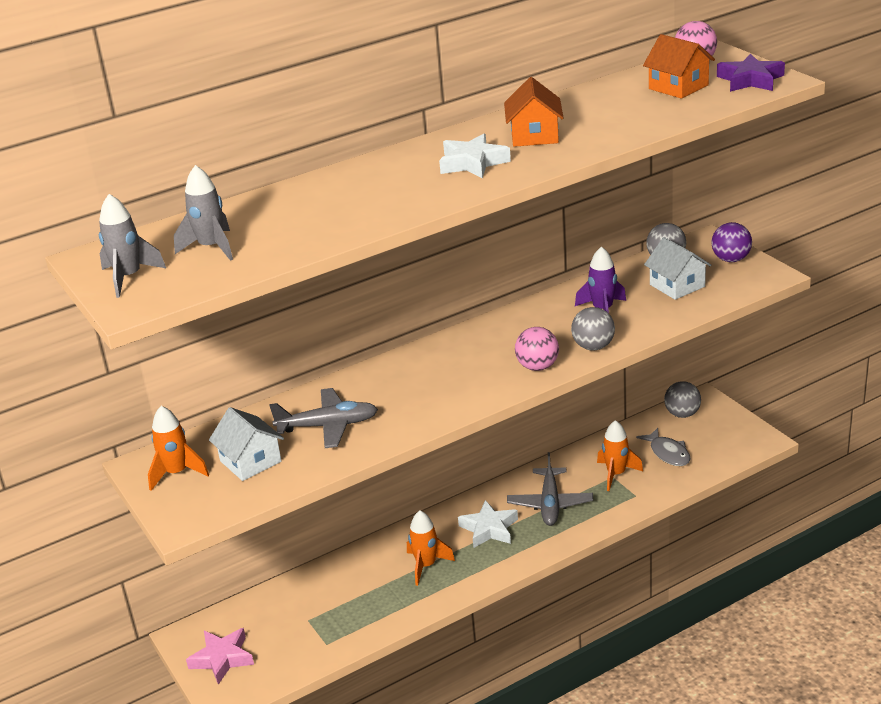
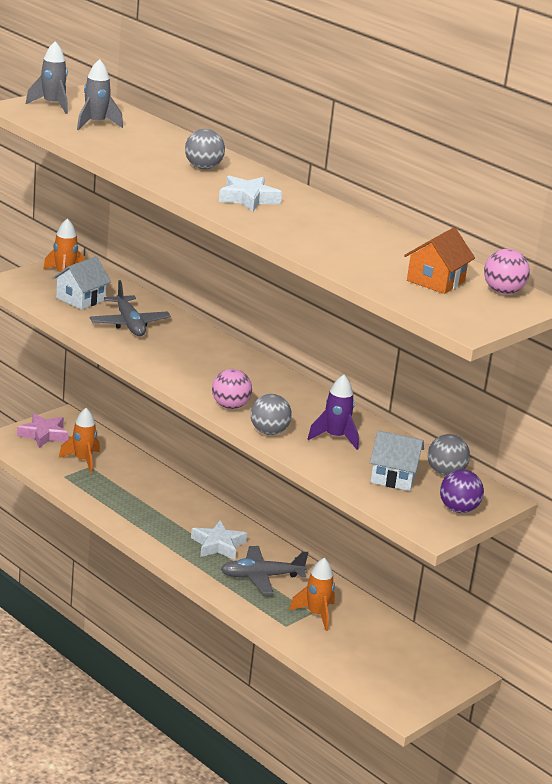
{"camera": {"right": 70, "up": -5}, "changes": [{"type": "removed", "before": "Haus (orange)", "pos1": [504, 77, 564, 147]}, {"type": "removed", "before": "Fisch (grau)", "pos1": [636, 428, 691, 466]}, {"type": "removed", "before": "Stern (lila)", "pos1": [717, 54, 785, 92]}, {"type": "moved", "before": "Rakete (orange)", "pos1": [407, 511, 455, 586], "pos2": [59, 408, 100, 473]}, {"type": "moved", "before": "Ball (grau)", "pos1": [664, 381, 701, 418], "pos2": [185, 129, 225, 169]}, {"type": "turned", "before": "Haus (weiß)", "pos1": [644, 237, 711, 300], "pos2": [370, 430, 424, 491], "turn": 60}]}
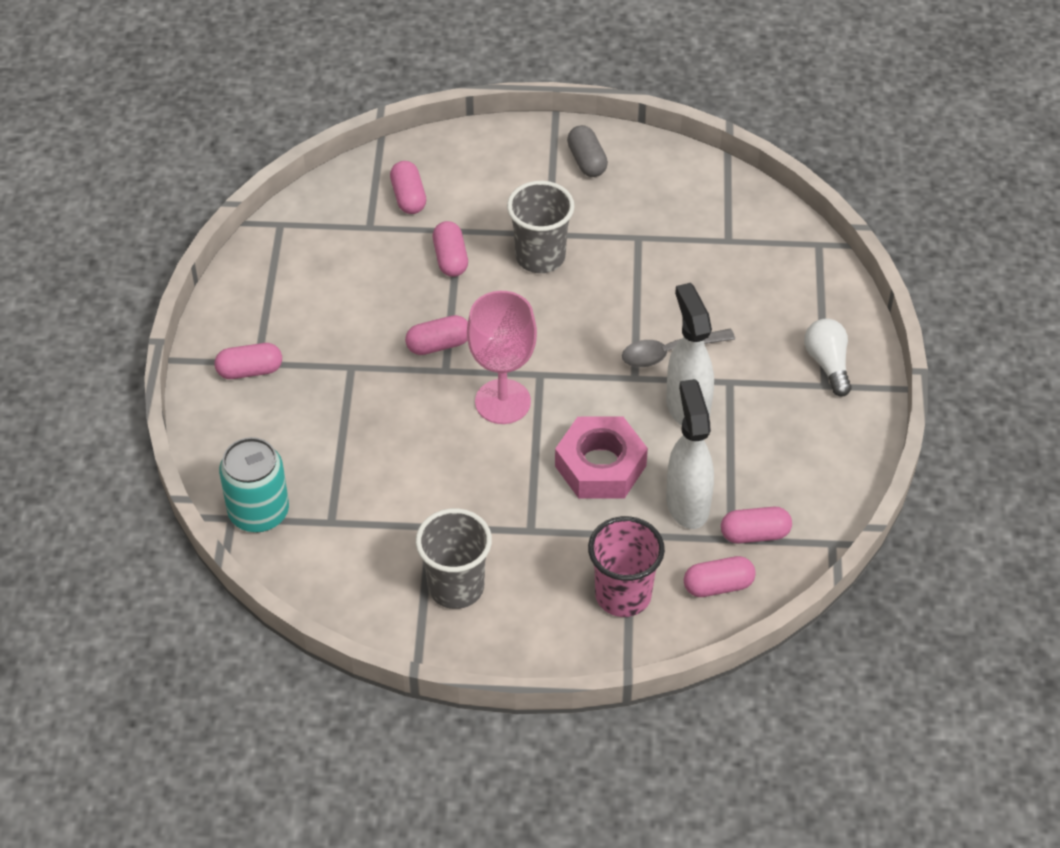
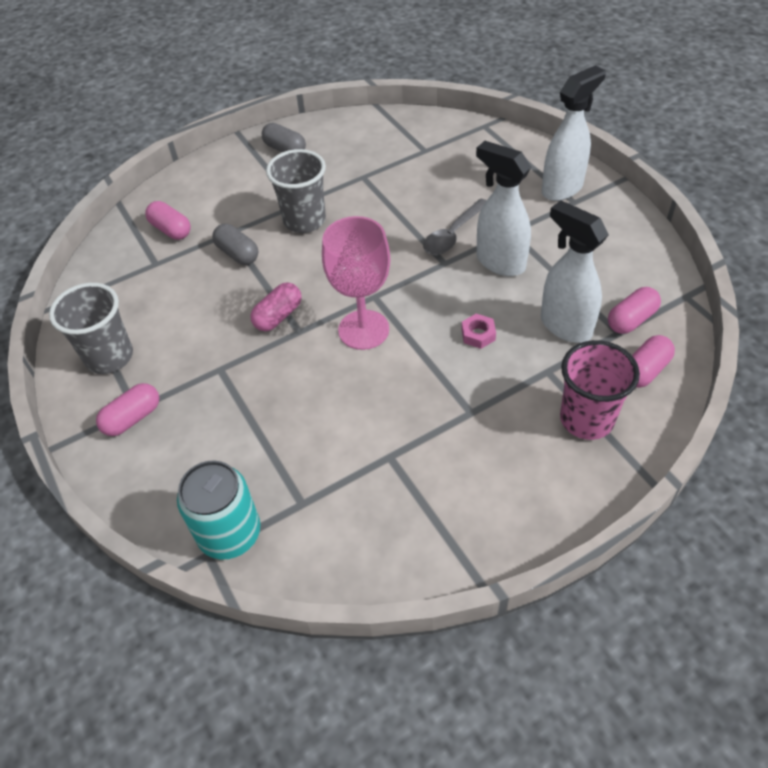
{"camera": {"right": -30, "up": 0}, "changes": [{"type": "moved", "before": "Becher (grau)", "pos1": [416, 508, 492, 609], "pos2": [49, 283, 133, 374]}, {"type": "replaced", "before": "Glühbirne (weiß)", "after": "Sprühflasche (weiß)", "pos1": [804, 318, 851, 397], "pos2": [542, 65, 606, 201]}, {"type": "recoloured", "before": "Kapsel (rosa)", "after": "Kapsel (grau)", "pos1": [433, 221, 468, 277], "pos2": [212, 224, 258, 265]}, {"type": "resized", "before": "Sechskantmutter (rosa)", "pos1": [555, 416, 648, 499], "pos2": [461, 314, 496, 349], "scale": 0.44}]}
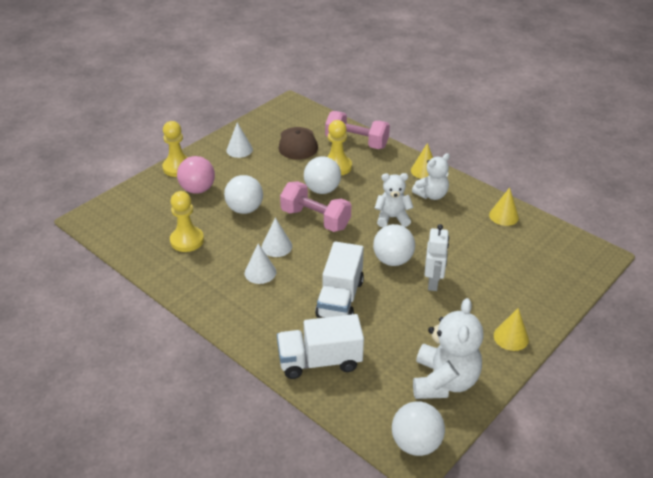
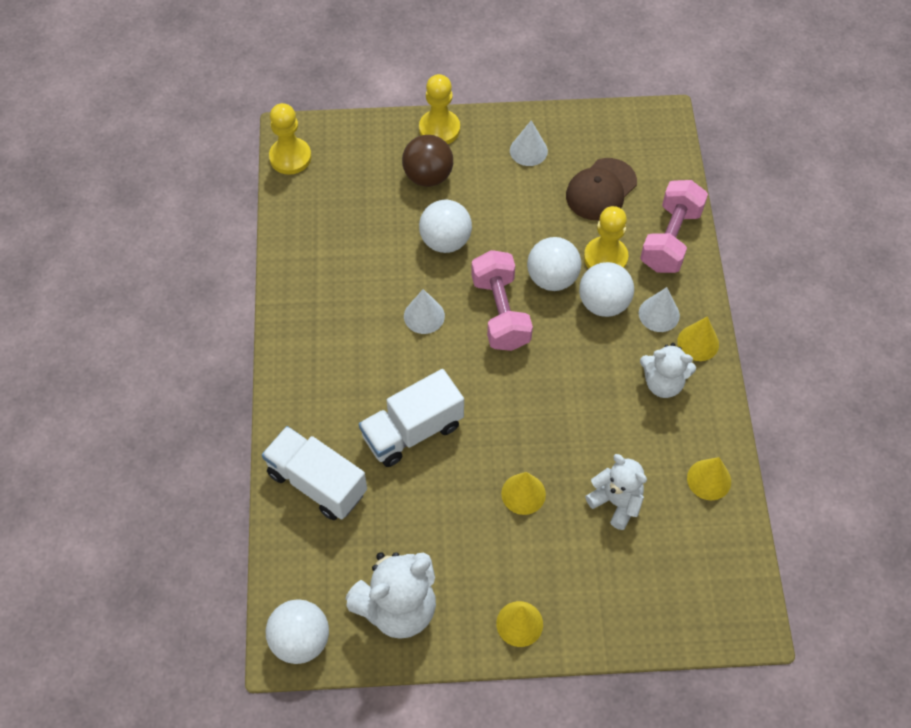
{"camera": {"right": 45, "up": 20}, "changes": [{"type": "moved", "before": "Bauer (gelb)", "pos1": [170, 191, 204, 252], "pos2": [269, 103, 311, 175]}, {"type": "moved", "before": "Kegel (weiß)", "pos1": [245, 243, 276, 284], "pos2": [639, 287, 680, 332]}, {"type": "moved", "before": "Ball (weiß)", "pos1": [373, 224, 415, 266], "pos2": [579, 262, 634, 317]}, {"type": "moved", "before": "Teddybär (weiß)", "pos1": [375, 173, 414, 227], "pos2": [585, 454, 647, 530]}, {"type": "replaced", "before": "Roboter (weiß)", "after": "Kegel (gelb)", "pos1": [425, 224, 449, 291], "pos2": [501, 472, 546, 515]}, {"type": "recoloured", "before": "Ball (rosa)", "after": "Ball (braun)", "pos1": [177, 156, 215, 194], "pos2": [402, 135, 453, 187]}, {"type": "turned", "before": "Hantel (rosa)", "pos1": [325, 111, 390, 149], "pos2": [640, 180, 708, 273], "turn": 45}]}
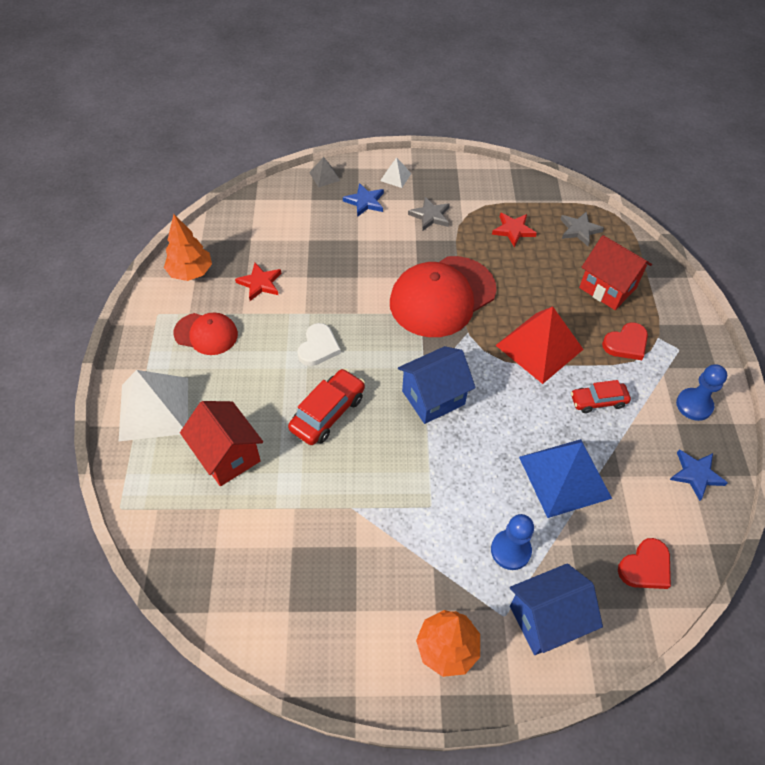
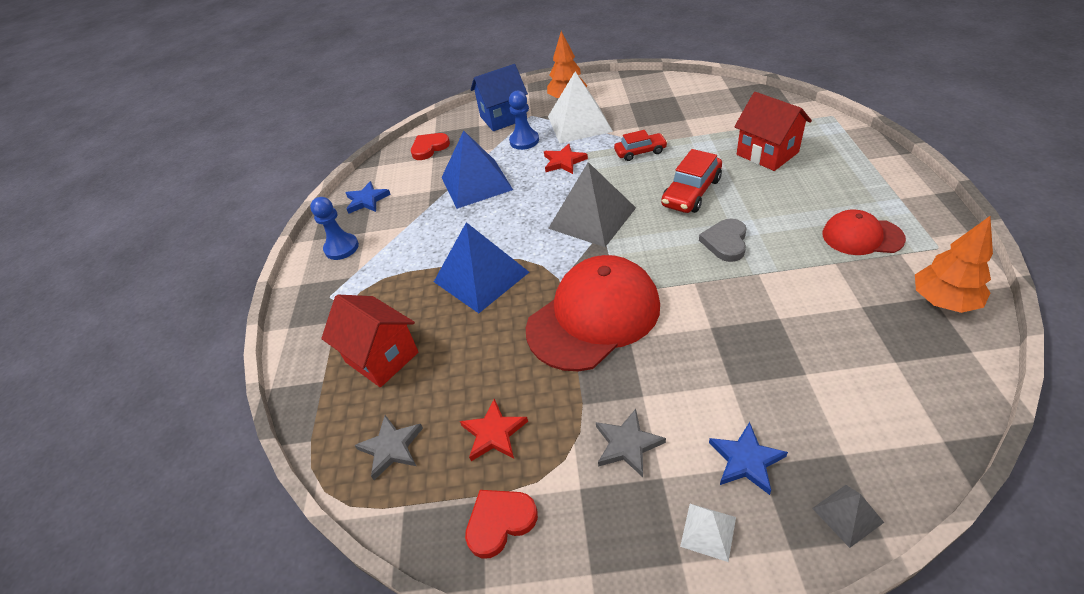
{"camera": {"right": -175, "up": -10}, "changes": [{"type": "moved", "before": "Pyramide (weiß)", "pos1": [119, 370, 188, 441], "pos2": [548, 71, 613, 144]}, {"type": "moved", "before": "Stern (rot)", "pos1": [235, 263, 281, 301], "pos2": [544, 143, 588, 174]}, {"type": "moved", "before": "Auto (rot)", "pos1": [571, 380, 631, 413], "pos2": [614, 130, 668, 161]}, {"type": "moved", "before": "Herz (rot)", "pos1": [602, 322, 648, 360], "pos2": [465, 490, 538, 559]}, {"type": "replaced", "before": "Haus (blau)", "after": "Pyramide (grau)", "pos1": [398, 346, 475, 424], "pos2": [548, 162, 636, 247]}, {"type": "recoloured", "before": "Herz (weiß)", "after": "Herz (grau)", "pos1": [297, 323, 341, 366], "pos2": [699, 219, 747, 262]}, {"type": "recoloured", "before": "Pyramide (rot)", "after": "Pyramide (blau)", "pos1": [495, 306, 584, 384], "pos2": [434, 222, 529, 313]}]}
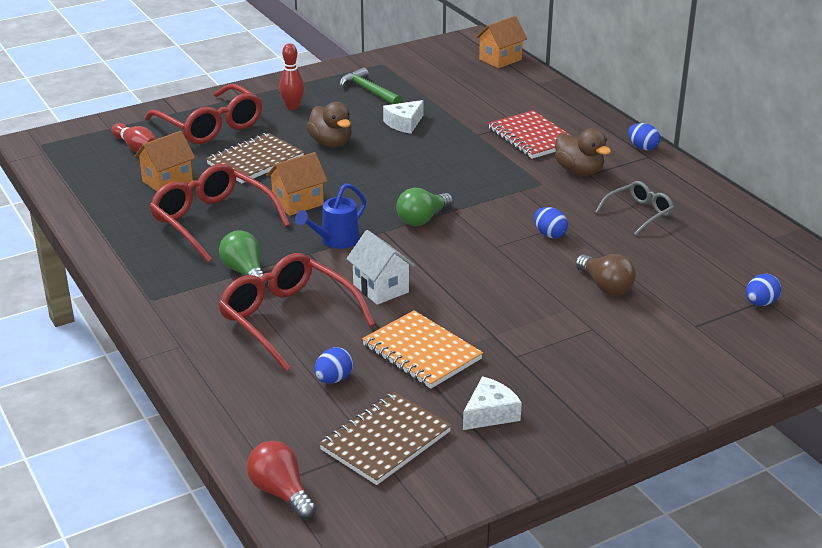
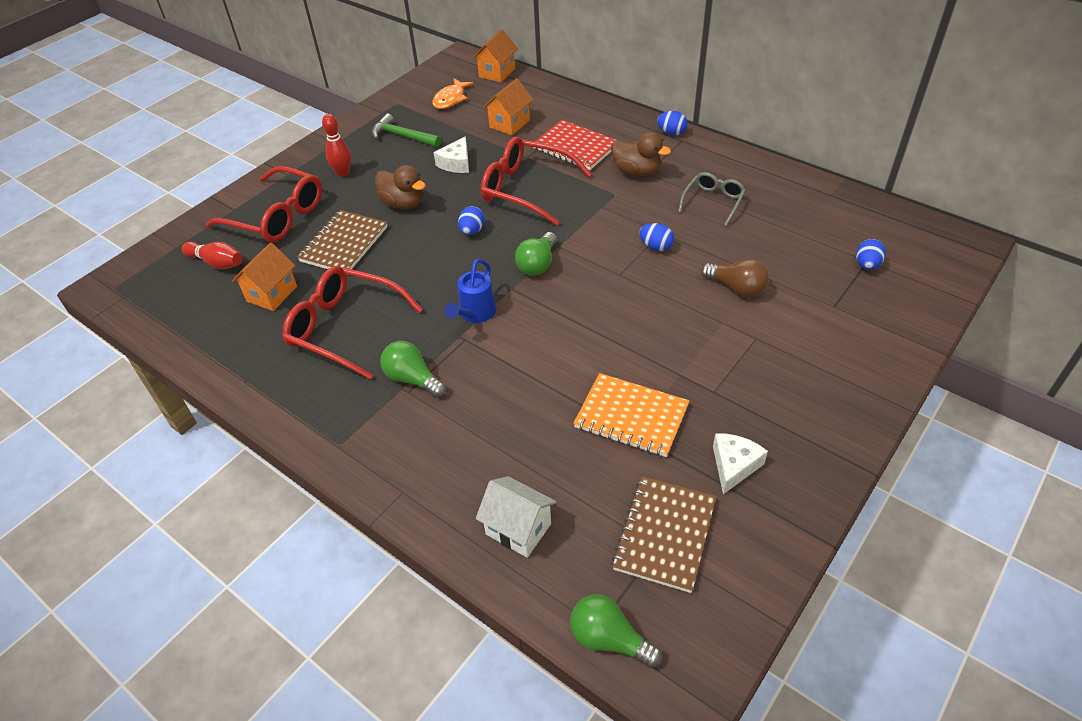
{"camera": {"right": -20, "up": 15}, "changes": [{"type": "added", "after": "Fisch (orange)", "pos2": [432, 78, 474, 109]}, {"type": "moved", "before": "Brille (rot)", "pos1": [218, 253, 375, 371], "pos2": [481, 137, 592, 226]}, {"type": "moved", "before": "Haus (orange)", "pos1": [266, 152, 327, 216], "pos2": [483, 78, 533, 135]}, {"type": "moved", "before": "Ei (blau)", "pos1": [314, 347, 353, 383], "pos2": [458, 206, 485, 235]}, {"type": "moved", "before": "Haus (weiß)", "pos1": [346, 230, 415, 305], "pos2": [476, 476, 556, 558]}, {"type": "recoloured", "before": "Glühbirne (rot)", "after": "Glühbirne (grün)", "pos1": [247, 441, 316, 520], "pos2": [570, 594, 662, 668]}]}
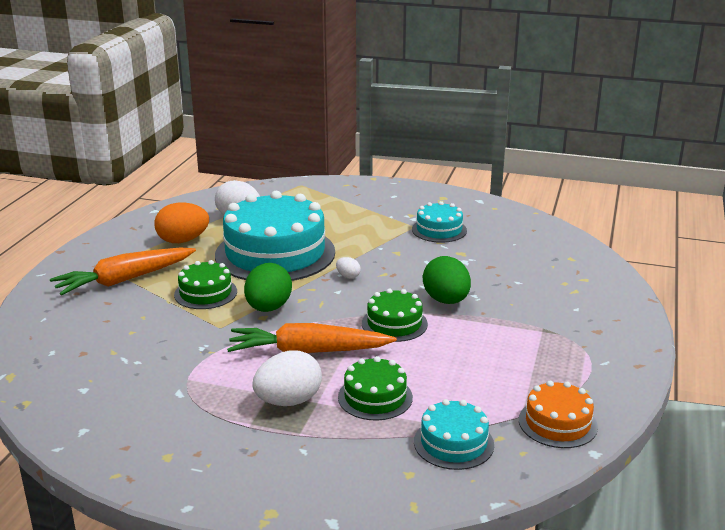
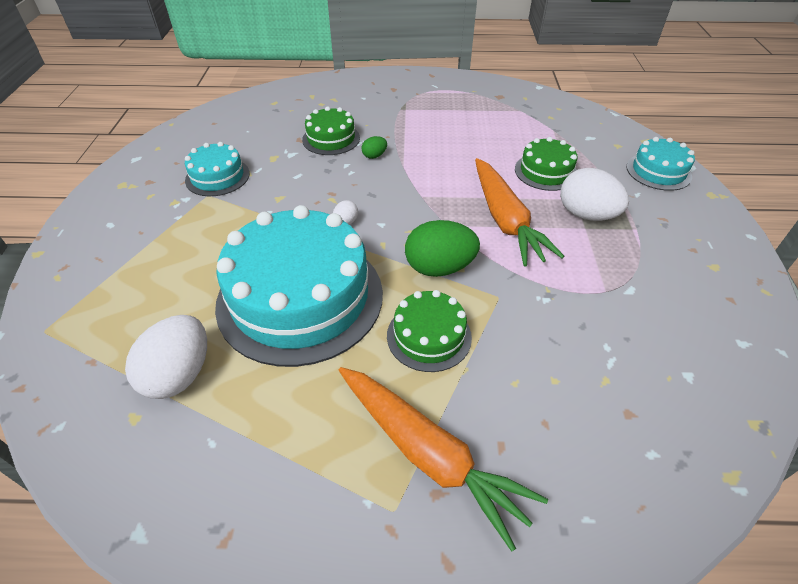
{"camera": {"right": -105, "up": 20}, "changes": [{"type": "removed", "before": "Ei (orange)", "pos1": [154, 202, 209, 243]}, {"type": "removed", "before": "Kuchen (orange)", "pos1": [519, 381, 598, 448]}, {"type": "moved", "before": "Kuchen (grün)", "pos1": [362, 288, 428, 342], "pos2": [302, 106, 360, 155]}, {"type": "moved", "before": "Kuchen (türkis)", "pos1": [414, 399, 494, 470], "pos2": [626, 137, 695, 191]}, {"type": "resized", "before": "Ei (grün)", "pos1": [423, 256, 471, 304], "pos2": [362, 136, 387, 159], "scale": 0.47}]}
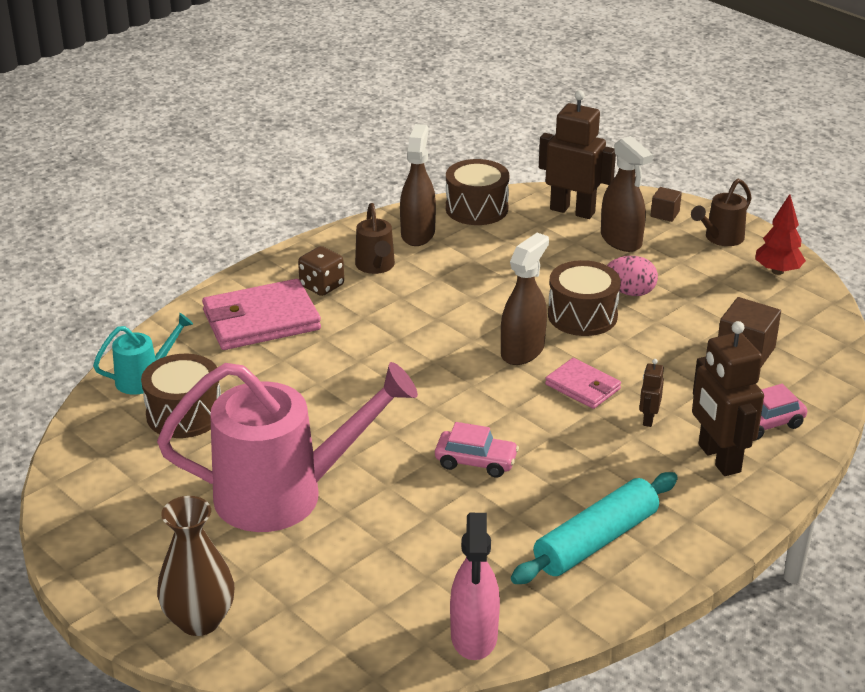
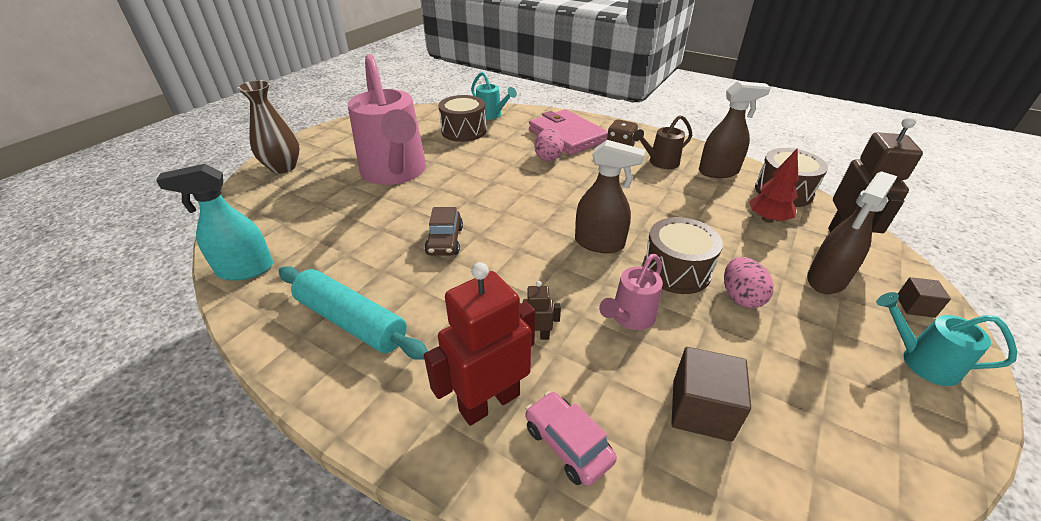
{"camera": {"right": 75, "up": 5}, "changes": [{"type": "removed", "before": "Geldbörse (rosa)", "pos1": [545, 358, 621, 409]}, {"type": "added", "after": "Ei (rosa)", "pos2": [534, 128, 564, 161]}, {"type": "added", "after": "Gießkanne (rosa)", "pos2": [599, 254, 663, 330]}, {"type": "moved", "before": "Baum (rot)", "pos1": [755, 194, 806, 275], "pos2": [749, 148, 798, 223]}, {"type": "recoloured", "before": "Auto (rosa)", "after": "Auto (braun)", "pos1": [435, 422, 519, 478], "pos2": [425, 207, 463, 256]}, {"type": "recoloured", "before": "Sprühflasche (rosa)", "after": "Sprühflasche (türkis)", "pos1": [450, 513, 500, 660], "pos2": [156, 164, 273, 281]}, {"type": "recoloured", "before": "Gießkanne (braun)", "after": "Gießkanne (türkis)", "pos1": [691, 179, 752, 246], "pos2": [876, 292, 1017, 386]}, {"type": "recoloured", "before": "Roboter (braun)", "after": "Roboter (rot)", "pos1": [692, 321, 764, 476], "pos2": [424, 262, 535, 426]}]}
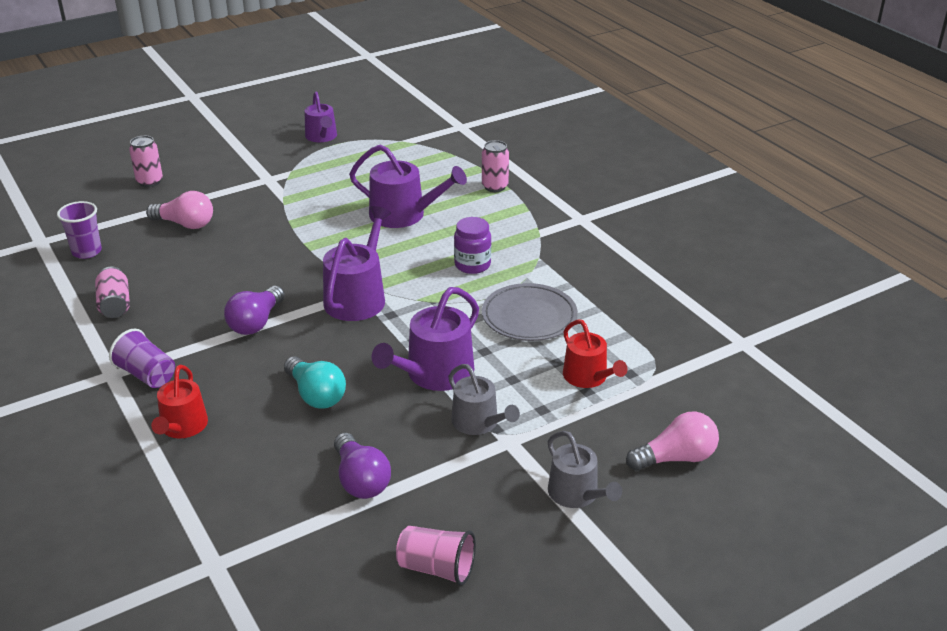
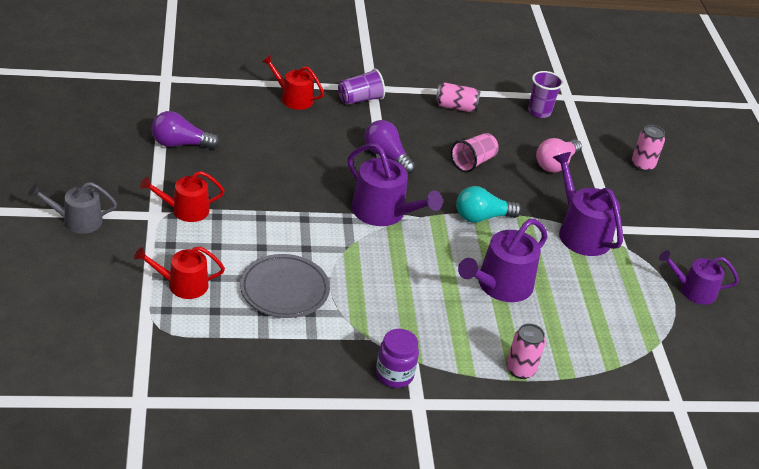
{"camera": {"right": 110, "up": 5}, "changes": [{"type": "removed", "before": "Glühbirne (rosa)", "pos1": [626, 411, 719, 471]}, {"type": "moved", "before": "Glühbirne (türkis)", "pos1": [284, 356, 346, 409], "pos2": [456, 186, 522, 223]}, {"type": "moved", "before": "Gießkanne (lila)", "pos1": [372, 287, 479, 391], "pos2": [553, 152, 623, 256]}, {"type": "moved", "before": "Becher (rosa)", "pos1": [396, 526, 476, 586], "pos2": [451, 133, 499, 173]}, {"type": "moved", "before": "Einmachglas (lila)", "pos1": [454, 217, 491, 274], "pos2": [376, 329, 419, 388]}, {"type": "recoloured", "before": "Gießkanne (grau)", "after": "Gießkanne (rot)", "pos1": [448, 364, 520, 435], "pos2": [140, 171, 225, 222]}]}
